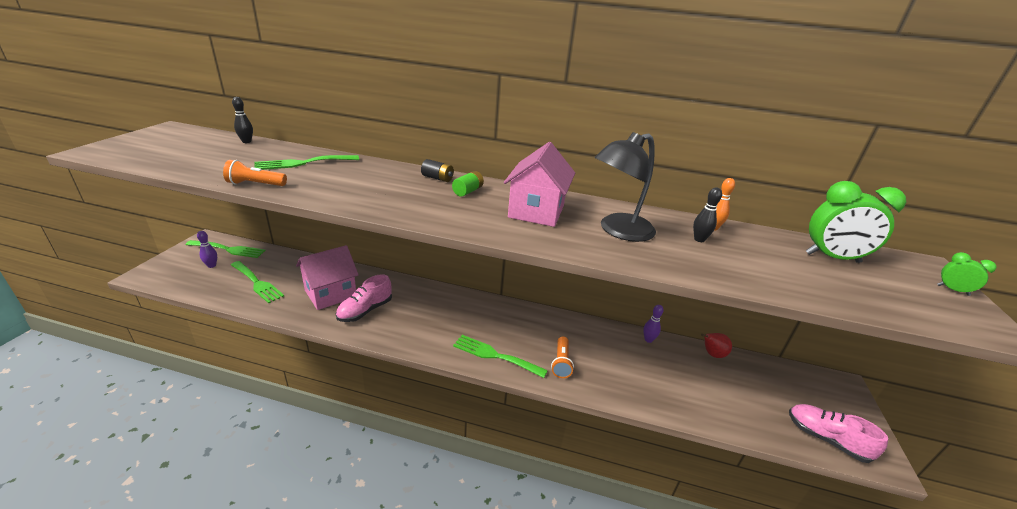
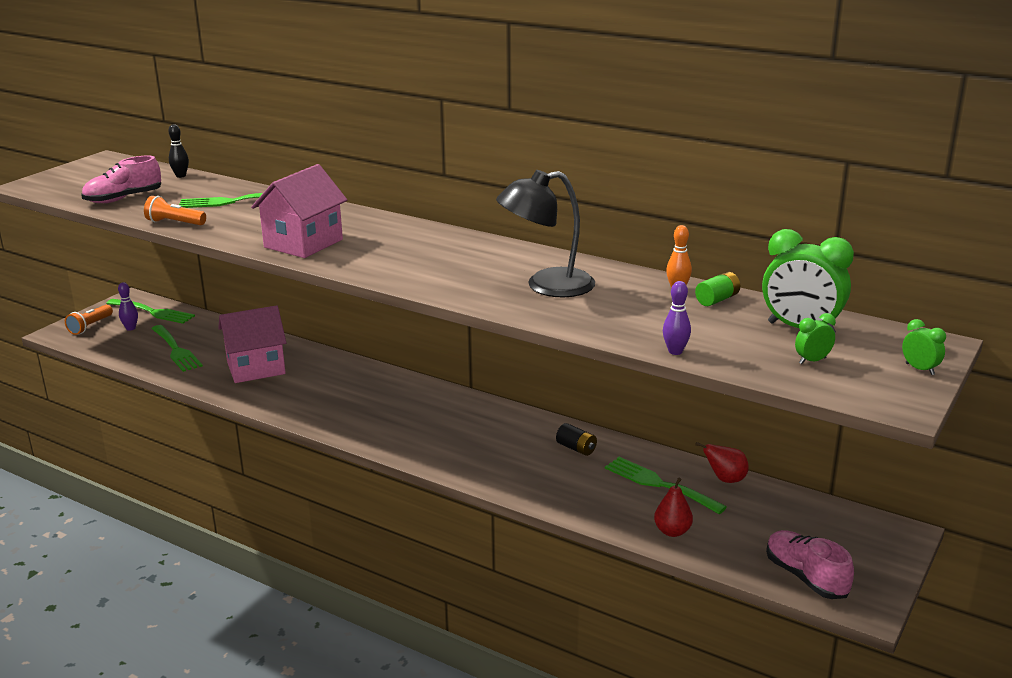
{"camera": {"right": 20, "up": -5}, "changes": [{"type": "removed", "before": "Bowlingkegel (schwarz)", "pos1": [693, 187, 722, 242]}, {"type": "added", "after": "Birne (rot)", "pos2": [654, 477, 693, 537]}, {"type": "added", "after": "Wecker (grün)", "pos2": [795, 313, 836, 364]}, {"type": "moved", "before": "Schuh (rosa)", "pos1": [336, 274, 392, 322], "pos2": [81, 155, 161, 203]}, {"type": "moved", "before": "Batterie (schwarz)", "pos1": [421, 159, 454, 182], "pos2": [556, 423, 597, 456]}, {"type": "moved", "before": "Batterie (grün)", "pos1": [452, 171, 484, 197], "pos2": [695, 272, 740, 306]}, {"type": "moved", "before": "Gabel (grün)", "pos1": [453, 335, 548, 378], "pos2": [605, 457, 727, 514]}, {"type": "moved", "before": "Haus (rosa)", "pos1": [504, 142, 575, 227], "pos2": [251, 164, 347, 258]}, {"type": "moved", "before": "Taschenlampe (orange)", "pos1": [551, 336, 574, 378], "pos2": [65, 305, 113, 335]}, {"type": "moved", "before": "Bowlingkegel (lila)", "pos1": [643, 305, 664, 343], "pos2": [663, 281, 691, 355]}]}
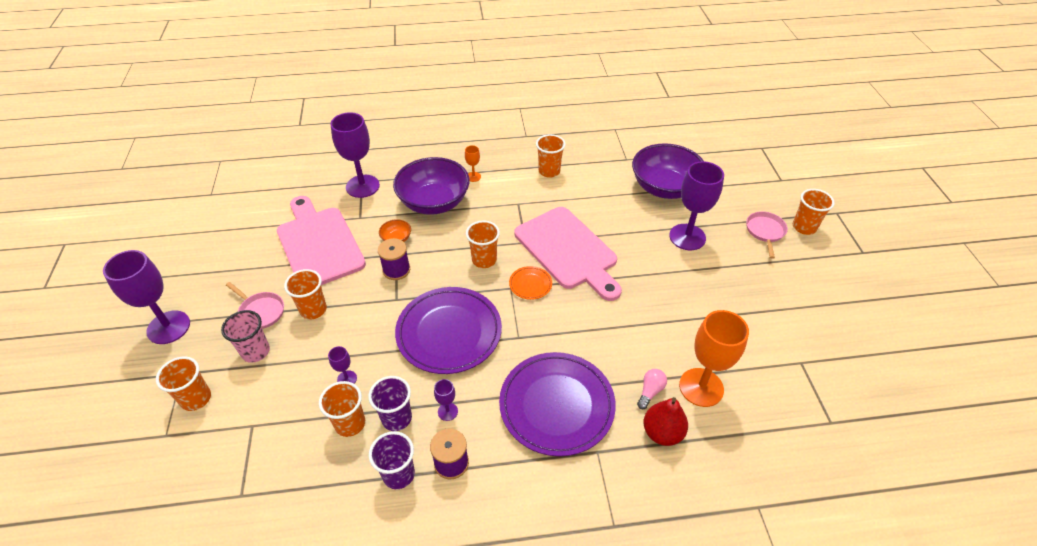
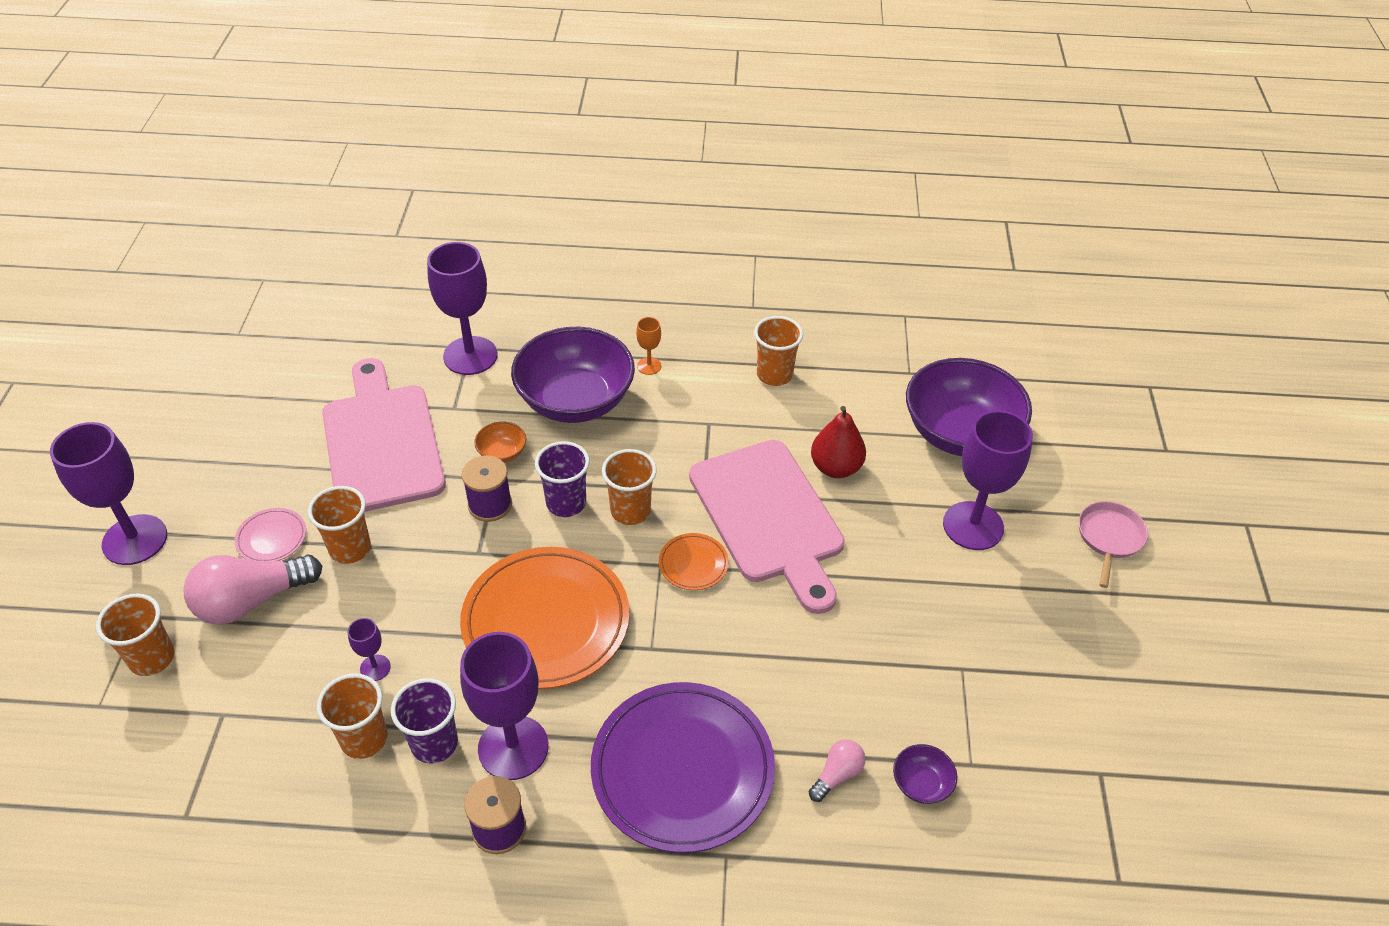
{"camera": {"right": 10, "up": 0}, "changes": [{"type": "removed", "before": "Becher (orange)", "pos1": [793, 189, 835, 235]}, {"type": "moved", "before": "Becher (lila)", "pos1": [369, 431, 415, 489], "pos2": [535, 441, 590, 517]}, {"type": "moved", "before": "Birne (rot)", "pos1": [643, 397, 688, 446], "pos2": [811, 406, 866, 478]}, {"type": "replaced", "before": "Becher (rosa)", "after": "Glühbirne (rosa)", "pos1": [221, 310, 270, 363], "pos2": [183, 554, 322, 625]}, {"type": "replaced", "before": "Pfanne (rosa)", "after": "Teller (rosa)", "pos1": [226, 282, 284, 329], "pos2": [235, 508, 306, 561]}, {"type": "replaced", "before": "Kelch (orange)", "after": "Schüssel (lila)", "pos1": [679, 310, 749, 407], "pos2": [893, 744, 957, 804]}, {"type": "recoloured", "before": "Teller (lila)", "after": "Teller (orange)", "pos1": [395, 287, 502, 374], "pos2": [460, 547, 630, 689]}, {"type": "resized", "before": "Kelch (lila)", "pos1": [434, 379, 458, 421], "pos2": [460, 632, 548, 780], "scale": 2.23}]}
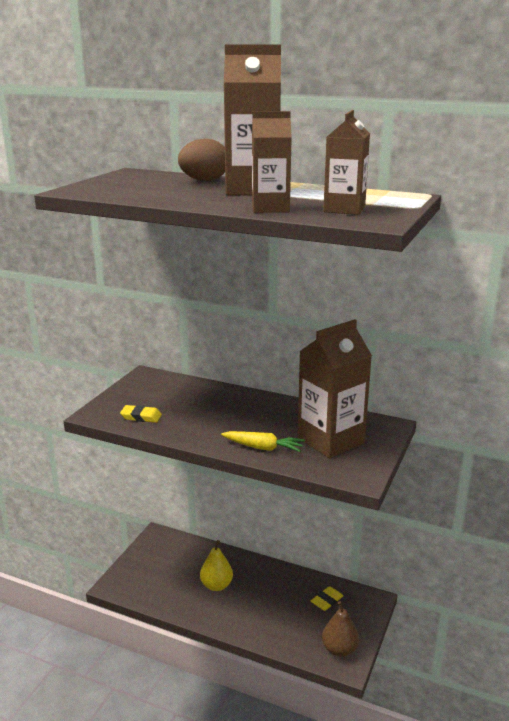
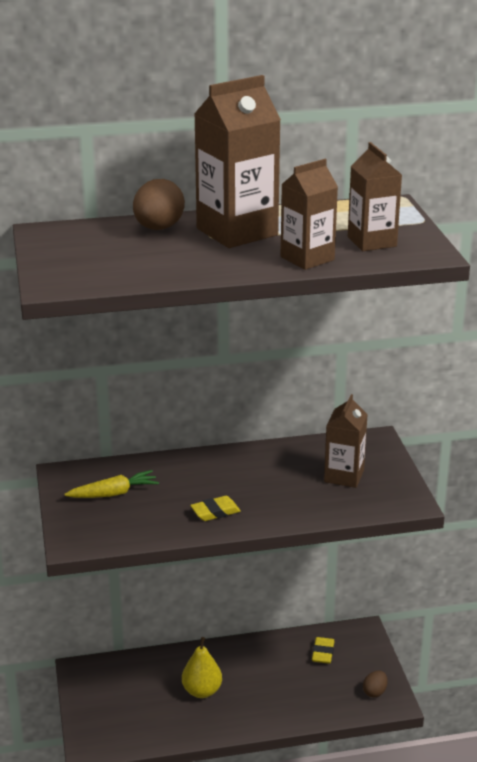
{"camera": {"right": -35, "up": 5}, "changes": [{"type": "moved", "before": "Radiergummi (gelb)", "pos1": [120, 405, 162, 423], "pos2": [190, 496, 241, 521]}, {"type": "moved", "before": "Karotte (gelb)", "pos1": [221, 431, 305, 452], "pos2": [64, 470, 159, 498]}, {"type": "replaced", "before": "Birne (braun)", "after": "Ei (braun)", "pos1": [322, 601, 359, 657], "pos2": [363, 671, 388, 698]}, {"type": "resized", "before": "Getränkekarton (braun)", "pos1": [297, 319, 372, 458], "pos2": [324, 394, 368, 488], "scale": 0.62}]}
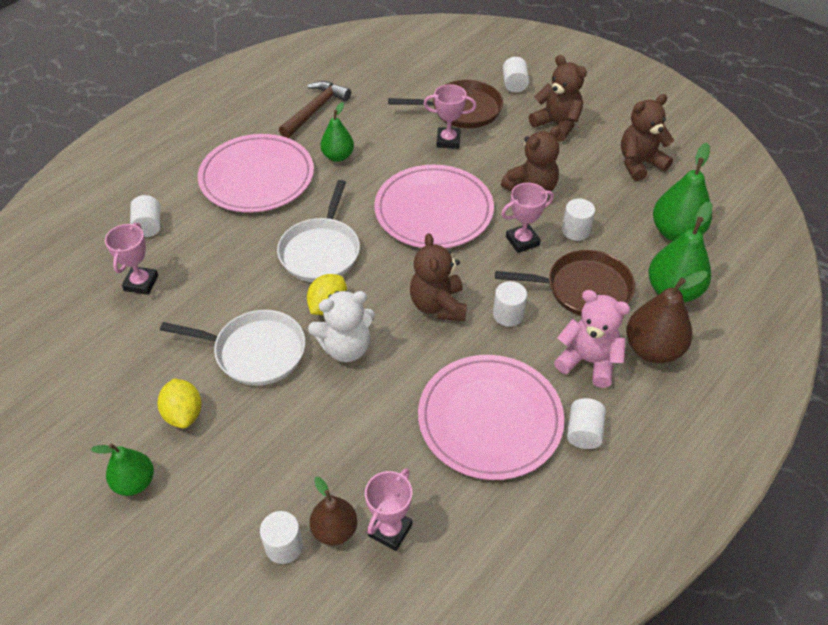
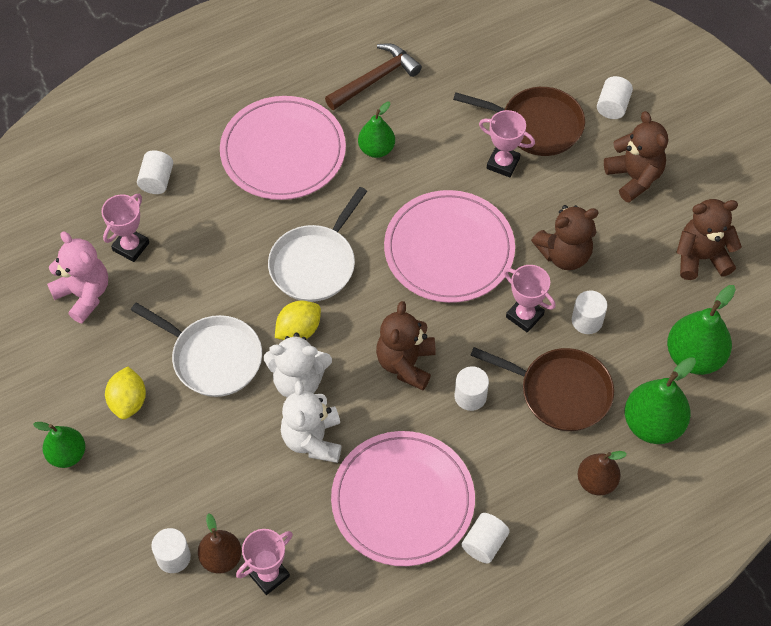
{"camera": {"right": 20, "up": 10}, "changes": [{"type": "added", "after": "Teddybär (weiß)", "pos2": [281, 381, 342, 463]}, {"type": "moved", "before": "Teddybär (rosa)", "pos1": [554, 290, 630, 388], "pos2": [47, 231, 108, 323]}, {"type": "turned", "before": "Pokal (rosa)", "pos1": [501, 183, 554, 253], "pos2": [504, 265, 555, 333], "turn": 45}, {"type": "resized", "before": "Birne (braun)", "pos1": [626, 271, 708, 363], "pos2": [578, 451, 627, 495], "scale": 0.64}]}
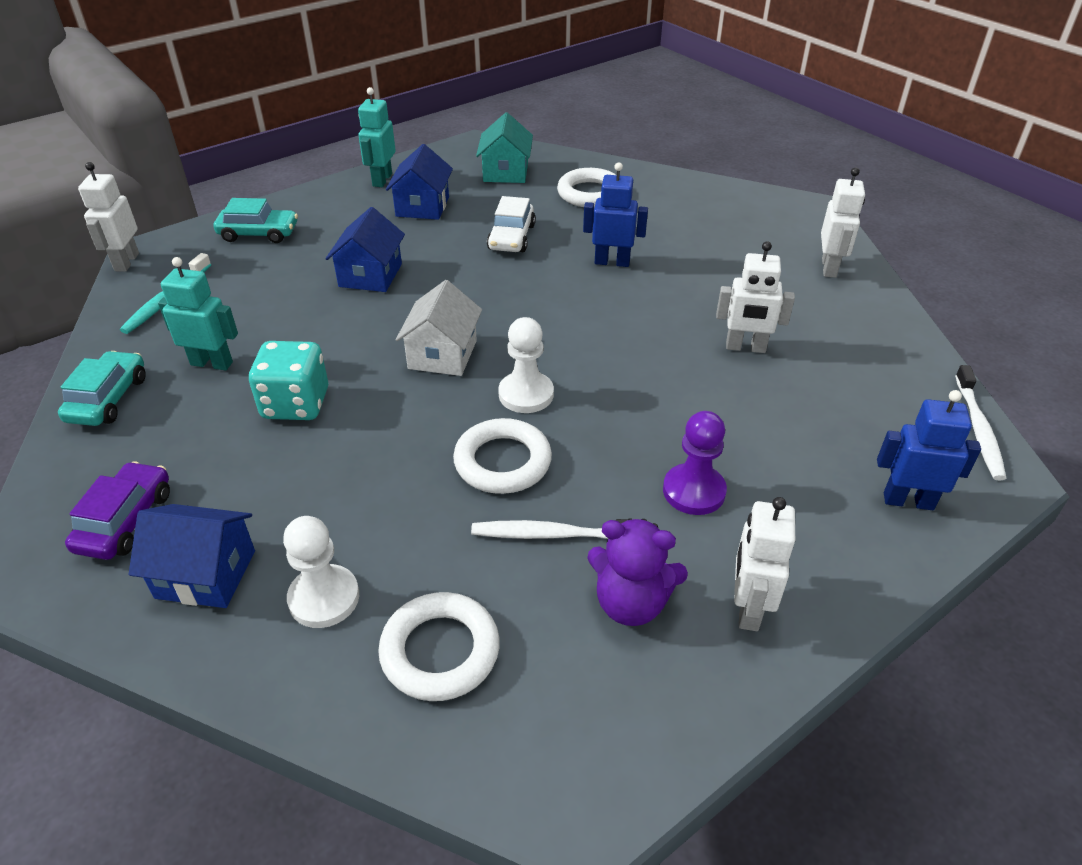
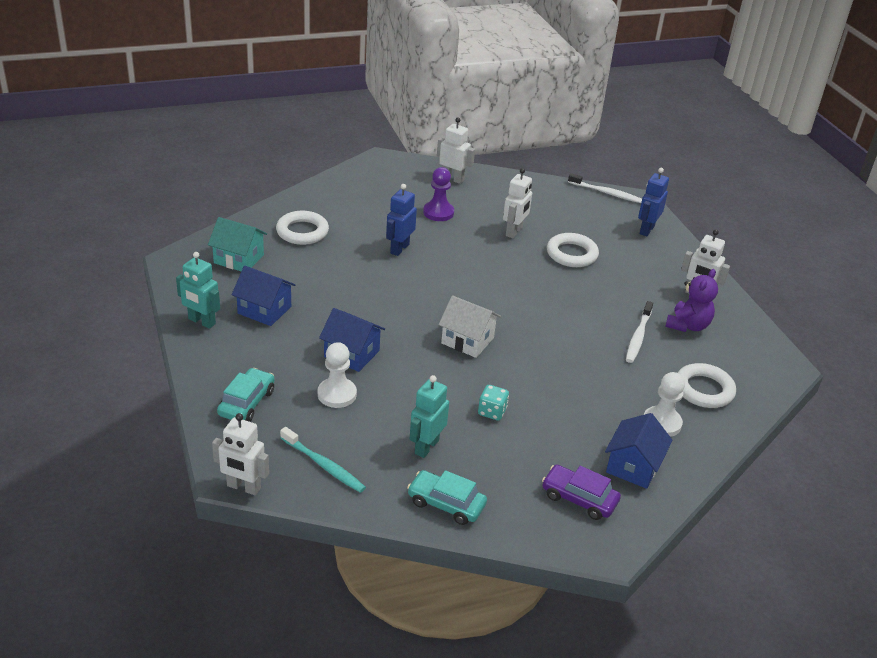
{"camera": {"right": -75, "up": -5}, "changes": [{"type": "removed", "before": "Auto (weiß)", "pos1": [487, 196, 536, 252]}, {"type": "moved", "before": "Ring (weiß)", "pos1": [453, 418, 552, 494], "pos2": [547, 233, 599, 267]}, {"type": "moved", "before": "Bauer (weiß)", "pos1": [498, 317, 554, 413], "pos2": [318, 342, 357, 408]}, {"type": "moved", "before": "Bauer (lila)", "pos1": [663, 411, 727, 515], "pos2": [423, 167, 454, 221]}, {"type": "resized", "before": "Spielwürfel (türkis)", "pos1": [249, 341, 328, 420], "pos2": [478, 385, 509, 421], "scale": 0.6}]}
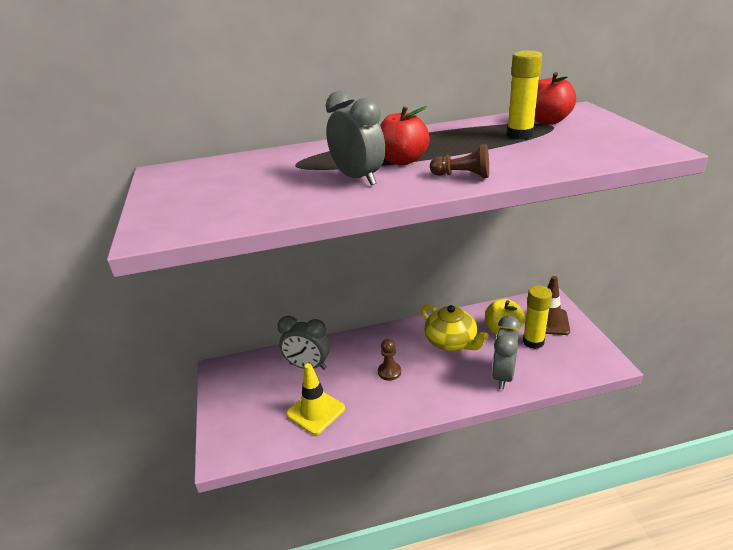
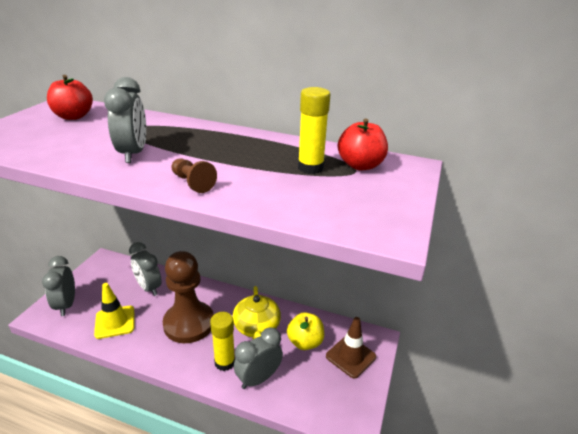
{"camera": {"right": 30, "up": 0}, "changes": [{"type": "added", "after": "Wecker (grau)", "pos2": [42, 256, 75, 316]}, {"type": "moved", "before": "Apfel (rot)", "pos1": [380, 106, 430, 165], "pos2": [47, 75, 93, 120]}, {"type": "moved", "before": "Klebestift (gelb)", "pos1": [523, 285, 552, 349], "pos2": [210, 312, 235, 371]}, {"type": "resized", "before": "Bauer (braun)", "pos1": [378, 339, 401, 381], "pos2": [163, 251, 214, 343], "scale": 2.46}]}
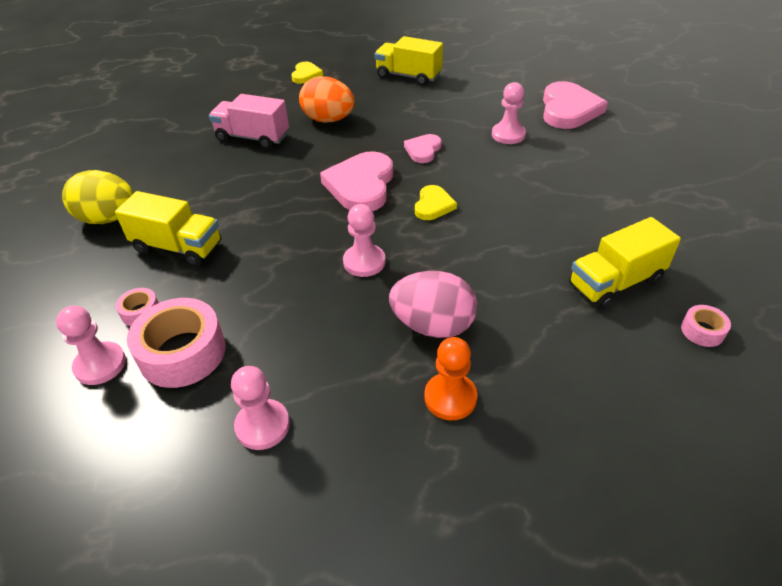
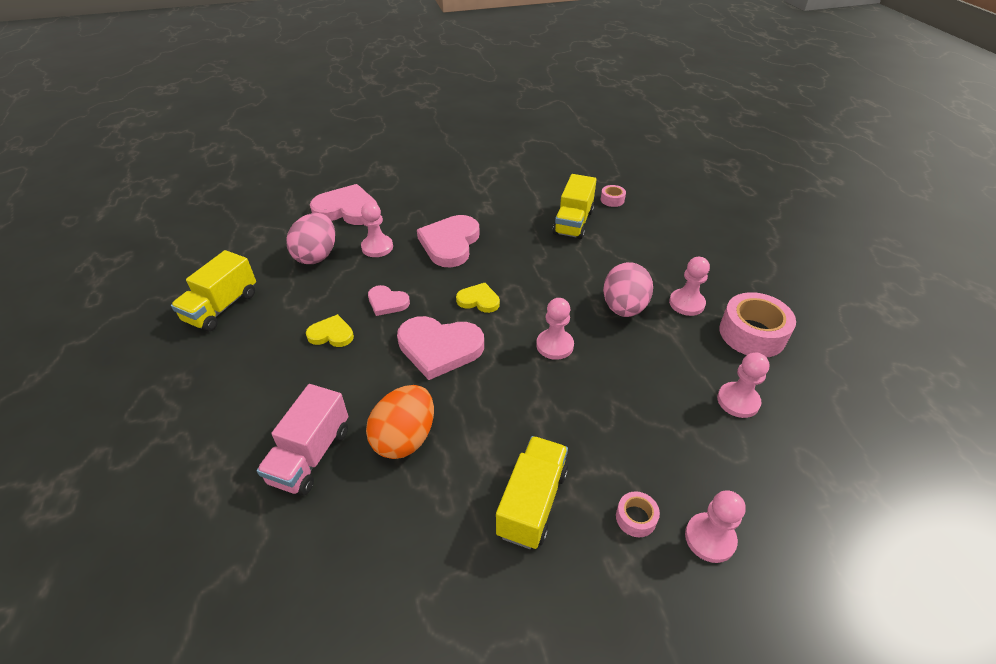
{"camera": {"right": -90, "up": 0}, "changes": [{"type": "removed", "before": "Ei (gelb)", "pos1": [62, 170, 134, 224]}, {"type": "added", "after": "Ei (rosa)", "pos2": [286, 213, 335, 264]}, {"type": "added", "after": "Herz (rosa)", "pos2": [417, 215, 480, 267]}, {"type": "moved", "before": "Klebeband (rosa)", "pos1": [127, 298, 226, 388], "pos2": [719, 292, 796, 358]}, {"type": "moved", "before": "Herz (gelb)", "pos1": [291, 62, 323, 84], "pos2": [306, 314, 354, 347]}, {"type": "moved", "before": "Ei (orange)", "pos1": [299, 76, 355, 123], "pos2": [366, 385, 434, 459]}, {"type": "recoloured", "before": "Bauer (orange)", "after": "Bauer (rosa)", "pos1": [424, 337, 477, 420], "pos2": [669, 257, 710, 316]}, {"type": "turned", "before": "Lastwagen (gelb)", "pos1": [569, 217, 681, 310], "pos2": [553, 174, 597, 240], "turn": 45}]}
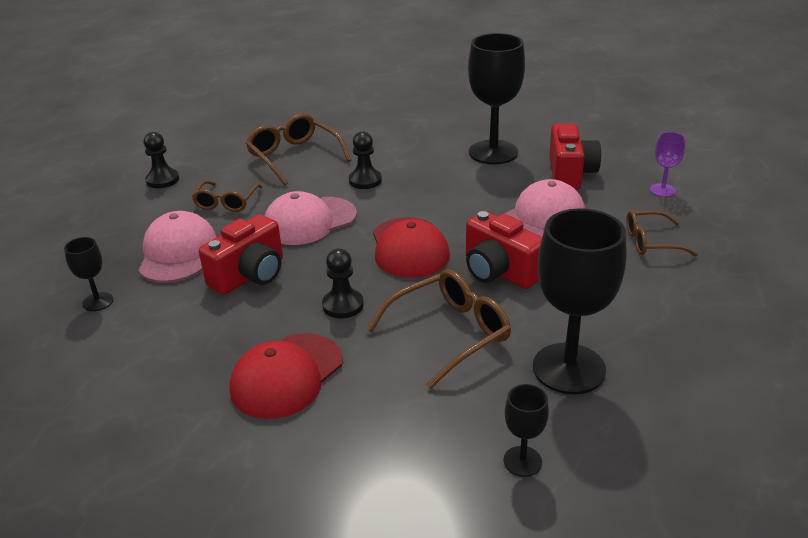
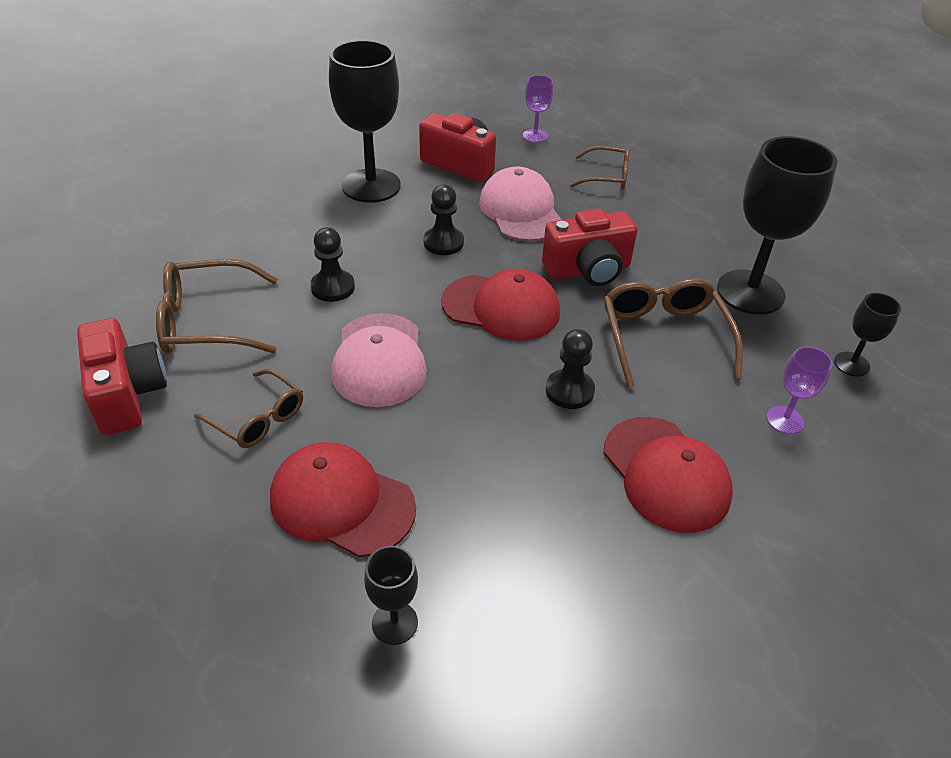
{"camera": {"right": -65, "up": 10}, "changes": [{"type": "added", "after": "Kelch (lila)", "pos2": [767, 346, 833, 434]}, {"type": "moved", "before": "Bauer (schwarz)", "pos1": [144, 132, 179, 188], "pos2": [423, 185, 464, 255]}, {"type": "moved", "before": "Kamera (rot)", "pos1": [199, 214, 283, 295], "pos2": [77, 318, 167, 435]}, {"type": "recoloured", "before": "Kappe (rosa)", "after": "Kappe (rot)", "pos1": [138, 211, 216, 283], "pos2": [270, 442, 416, 557]}, {"type": "turned", "before": "Brille (braun)", "pos1": [626, 211, 698, 257], "pos2": [570, 146, 630, 190], "turn": -105}]}
